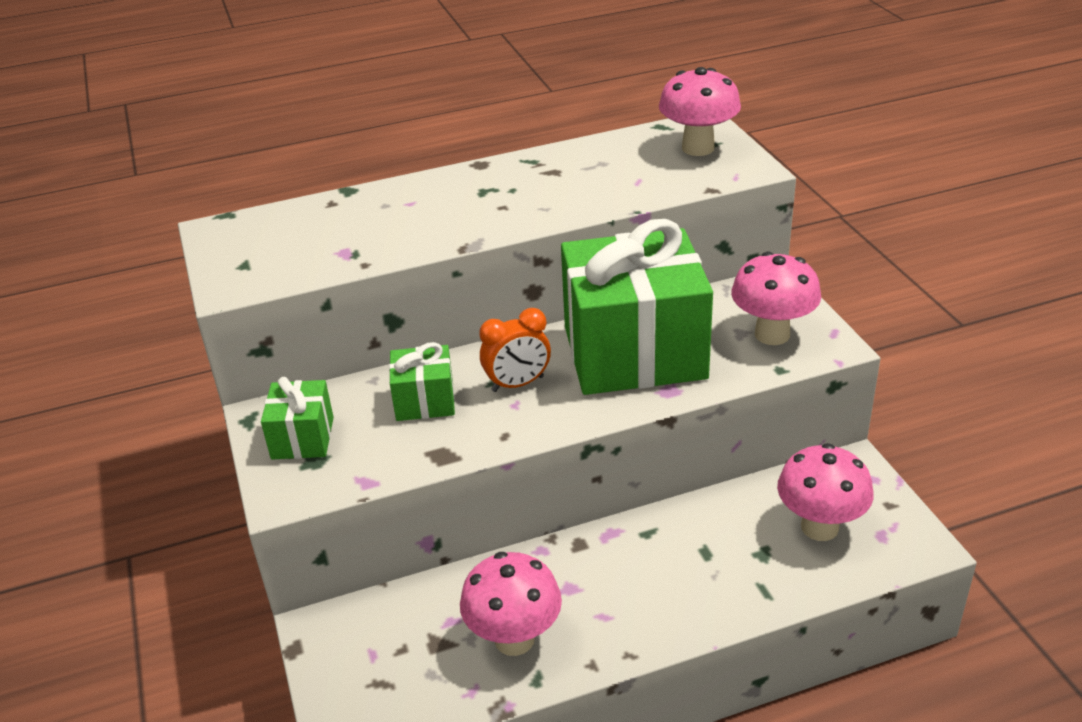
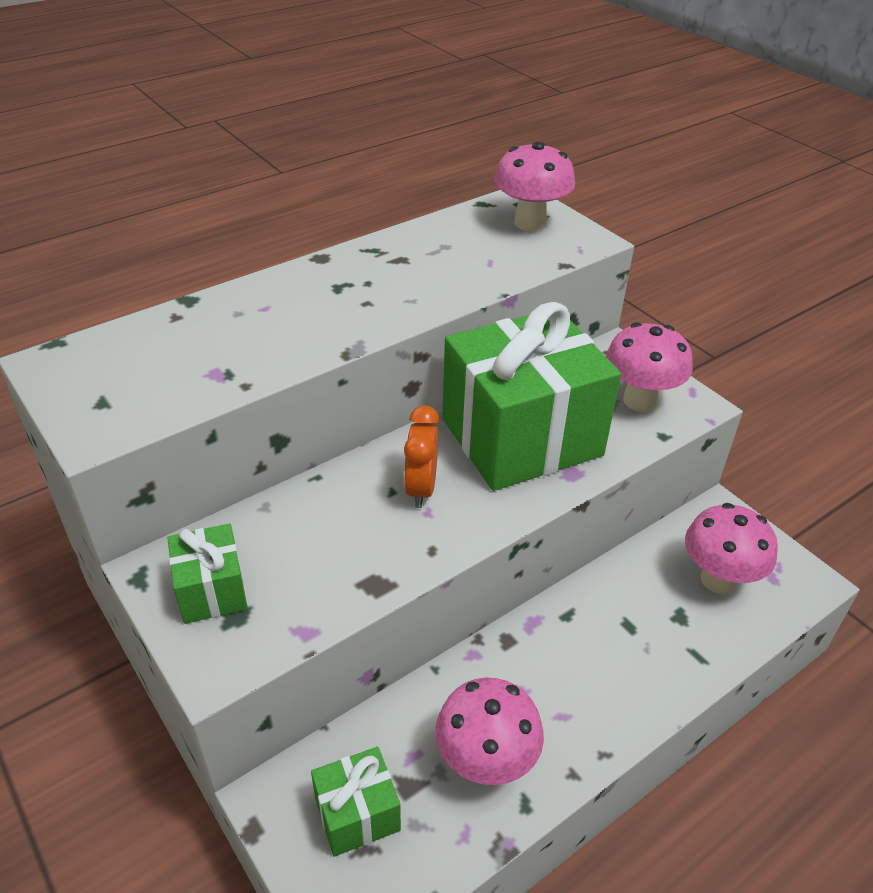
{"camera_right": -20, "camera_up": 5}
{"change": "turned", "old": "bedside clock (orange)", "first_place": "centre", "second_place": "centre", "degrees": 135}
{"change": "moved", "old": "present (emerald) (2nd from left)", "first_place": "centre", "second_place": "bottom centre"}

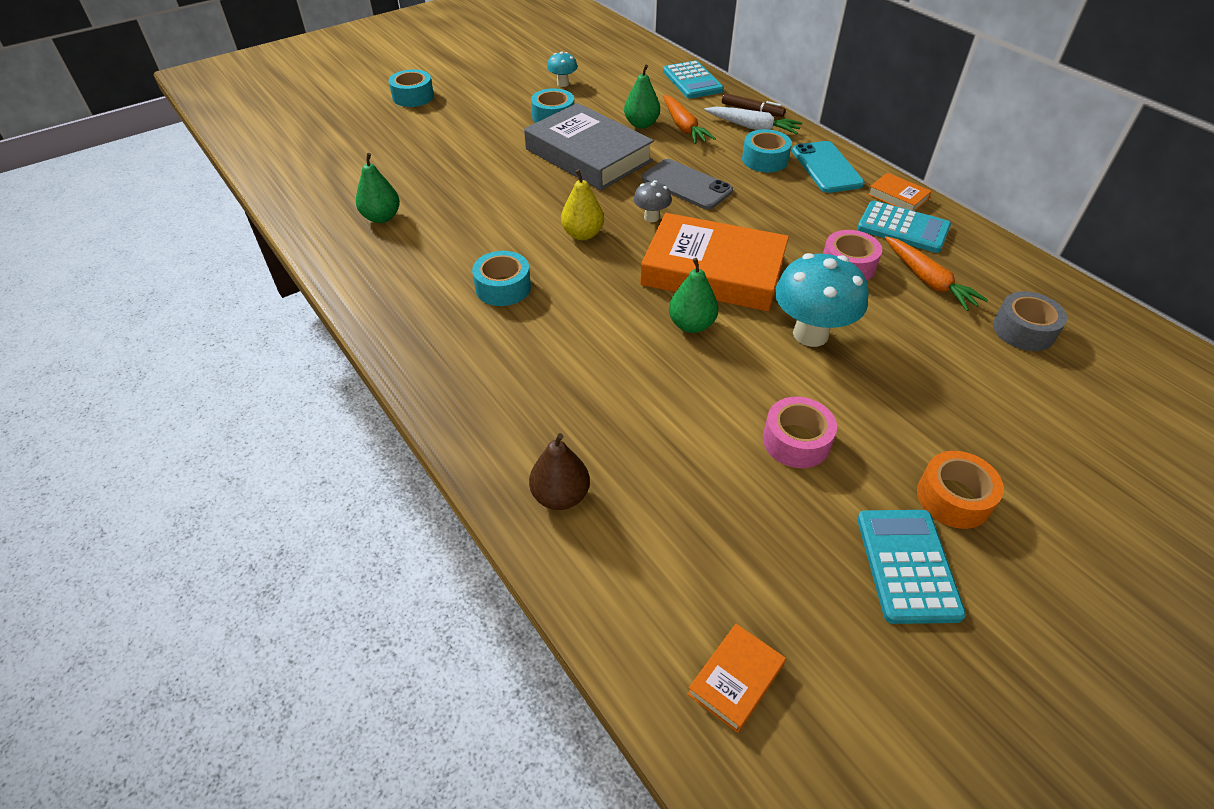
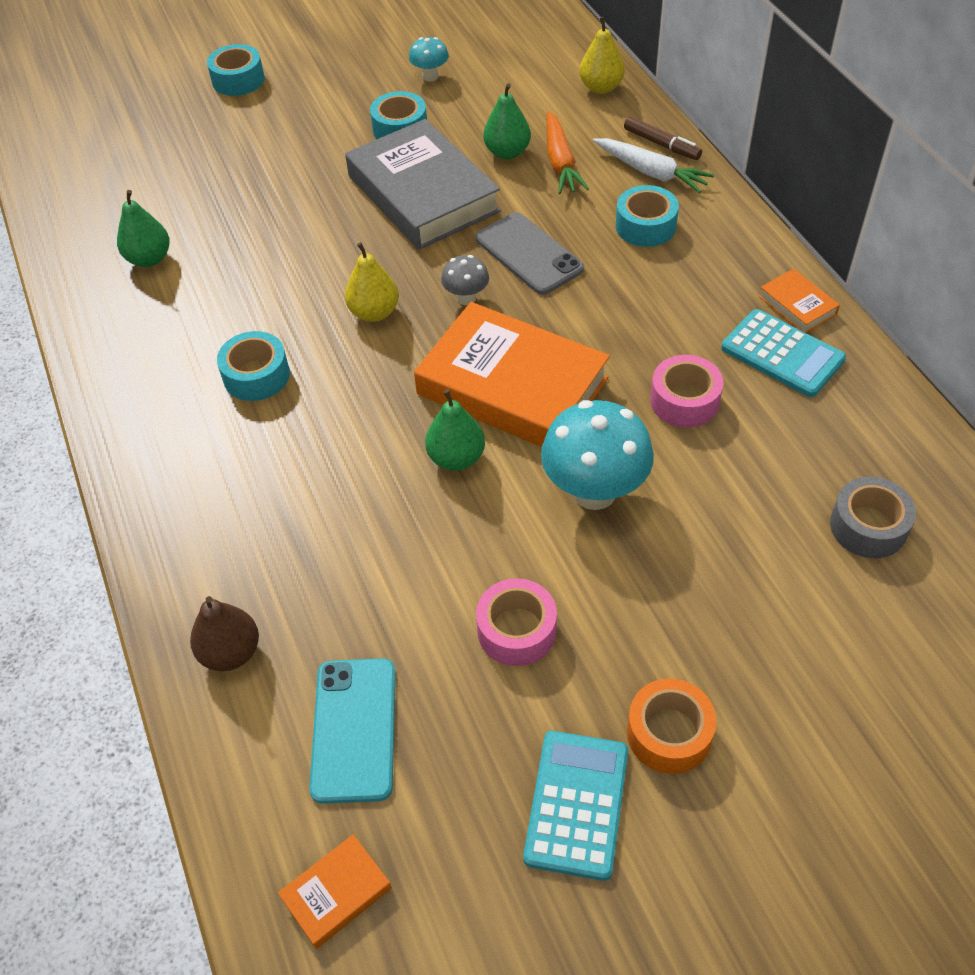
{"camera_right": 15, "camera_up": 5}
{"change": "replaced", "old": "adding machine (aqua) (1st from left)", "new": "pear fruit (yellow) (2nd from left)", "first_place": "top centre", "second_place": "top centre"}
{"change": "moved", "old": "phone (aqua)", "first_place": "top right", "second_place": "bottom centre"}
{"change": "removed", "old": "carrot (orange) (2nd from left)", "first_place": "middle right"}

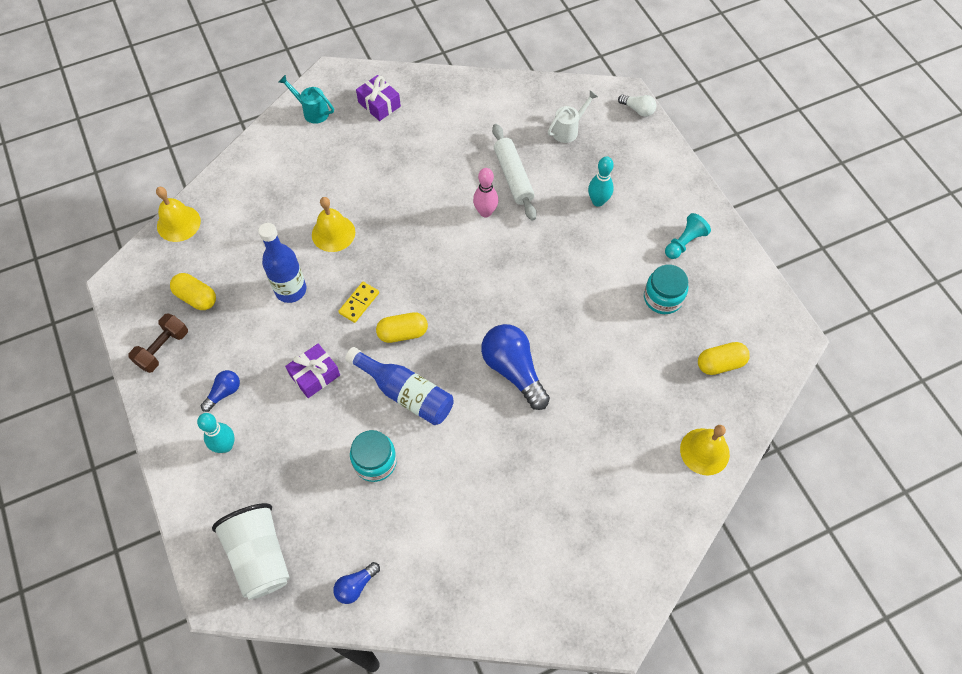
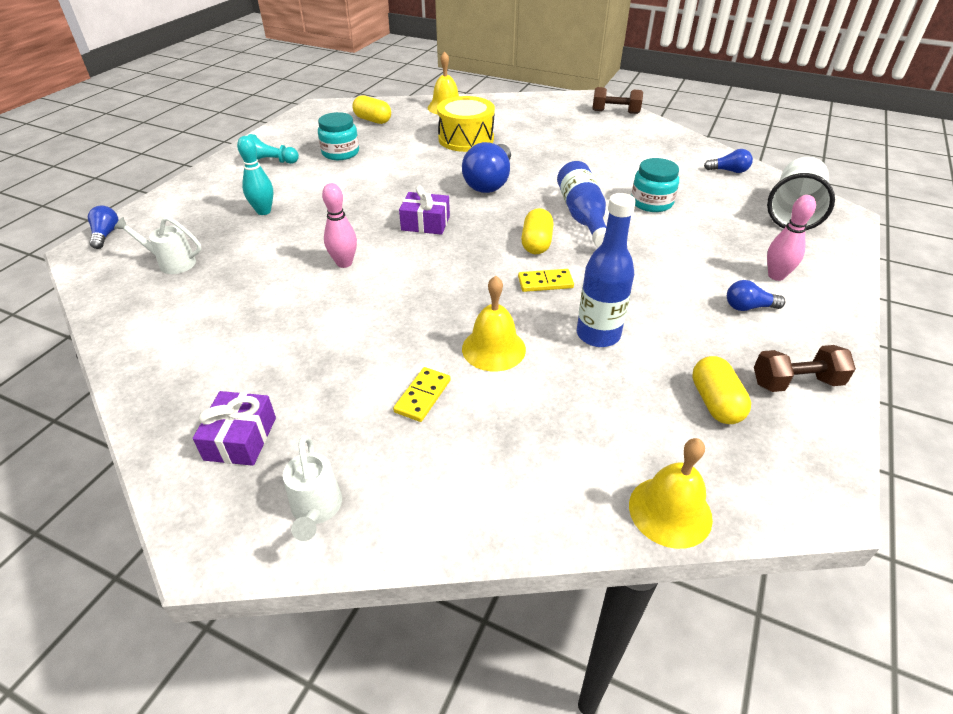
{"camera_right": -130, "camera_up": -20}
{"change": "recoloured", "old": "sprinkling can (aqua)", "new": "sprinkling can (white) (2nd from left)", "first_place": "top left", "second_place": "bottom left"}
{"change": "recoloured", "old": "light bulb (white)", "new": "light bulb (royal blue) (1st from left)", "first_place": "top centre", "second_place": "top left"}
{"change": "removed", "old": "dough roller (white)", "first_place": "top centre"}
{"change": "turned", "old": "pill (yellow) (2nd from left)", "first_place": "centre", "second_place": "top centre", "degrees": 60}
{"change": "moved", "old": "present (purple) (1st from left in the first image)", "new": "present (purple) (2nd from left)", "first_place": "middle left", "second_place": "top centre"}
{"change": "recoloured", "old": "tenpin (aqua) (1st from left)", "new": "tenpin (rose-pink) (2nd from left)", "first_place": "middle left", "second_place": "middle right"}
{"change": "added", "new": "free weight (russet) (1st from left)", "second_place": "top centre"}
{"change": "added", "new": "drum (yellow)", "second_place": "top centre"}
{"change": "added", "new": "domino piece (yellow) (1st from left)", "second_place": "centre"}

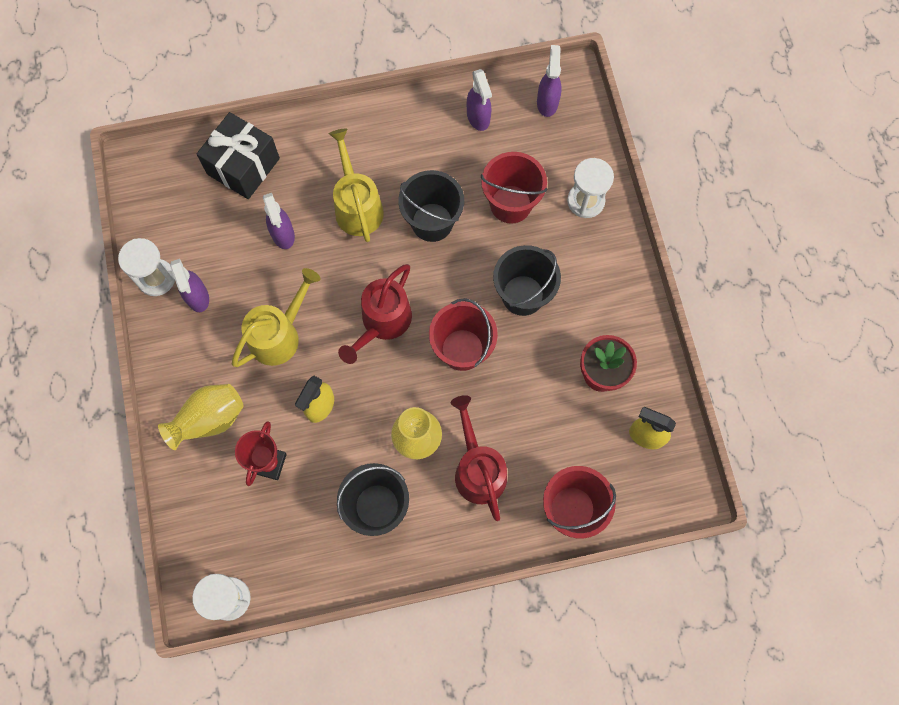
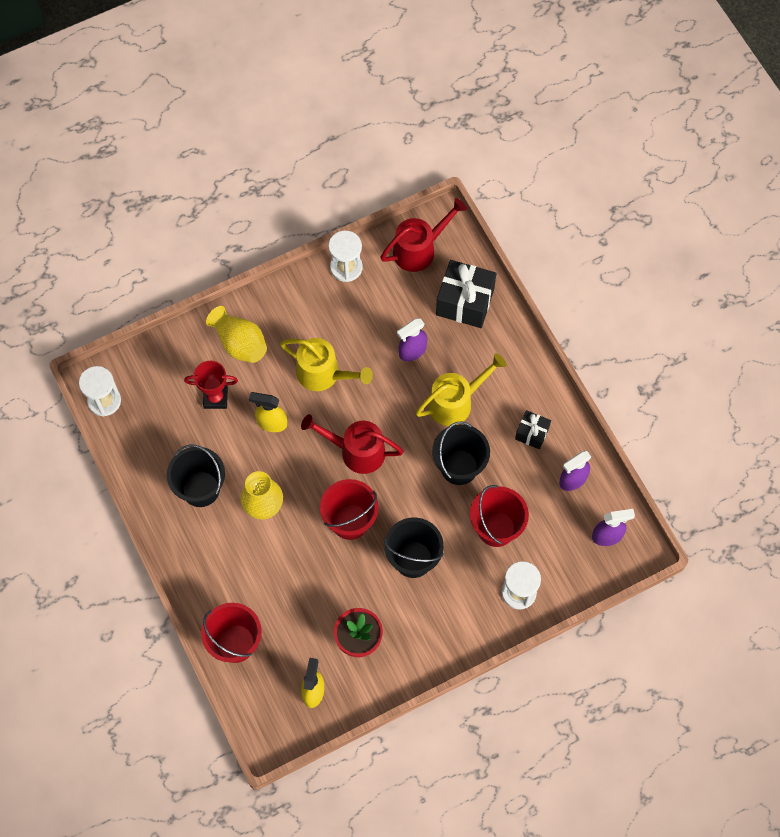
{"camera_right": 75, "camera_up": -5}
{"change": "removed", "old": "sprayer (purple) (1st from left)", "first_place": "middle left"}
{"change": "moved", "old": "sprinkling can (crimson) (2nd from left)", "first_place": "centre", "second_place": "top centre"}
{"change": "added", "new": "present (jet-black) (2nd from left)", "second_place": "middle right"}

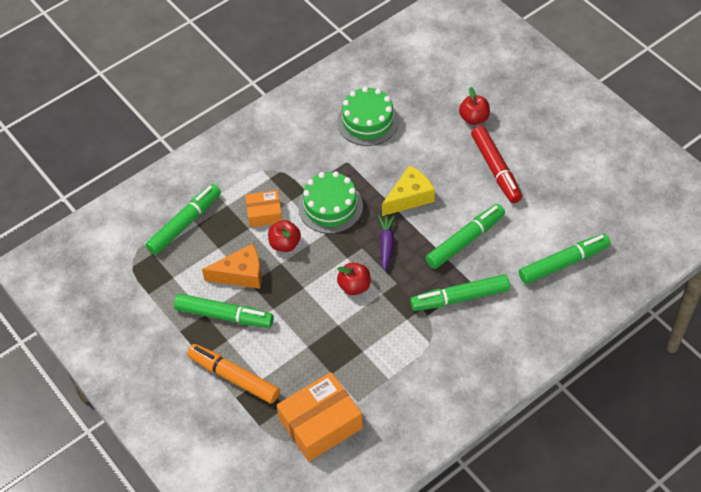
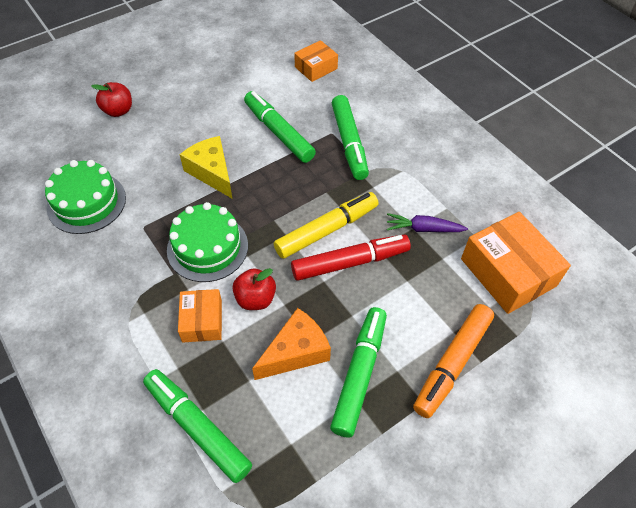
{"camera_right": -90, "camera_up": 0}
{"change": "moved", "old": "marker (crimson)", "first_place": "middle right", "second_place": "centre"}
{"change": "moved", "old": "carrot (purple)", "first_place": "centre", "second_place": "middle right"}
{"change": "replaced", "old": "marker (emerald) (5th from left)", "new": "package (orange) (2nd from left)", "first_place": "middle right", "second_place": "top centre"}
{"change": "turned", "old": "cheese (orange)", "first_place": "middle left", "second_place": "bottom centre", "degrees": 60}
{"change": "replaced", "old": "toy apple (crimson) (2nd from left)", "new": "marker (yellow)", "first_place": "centre", "second_place": "centre"}

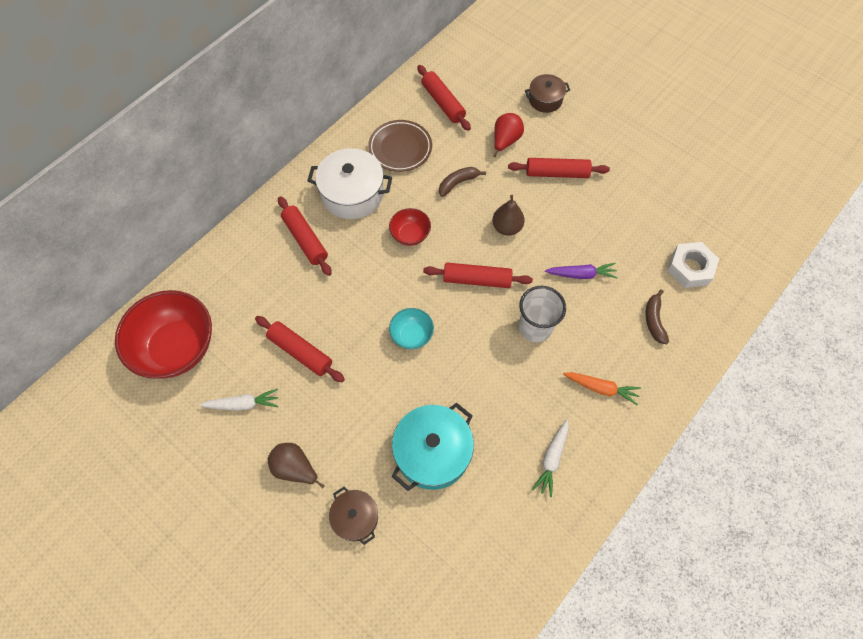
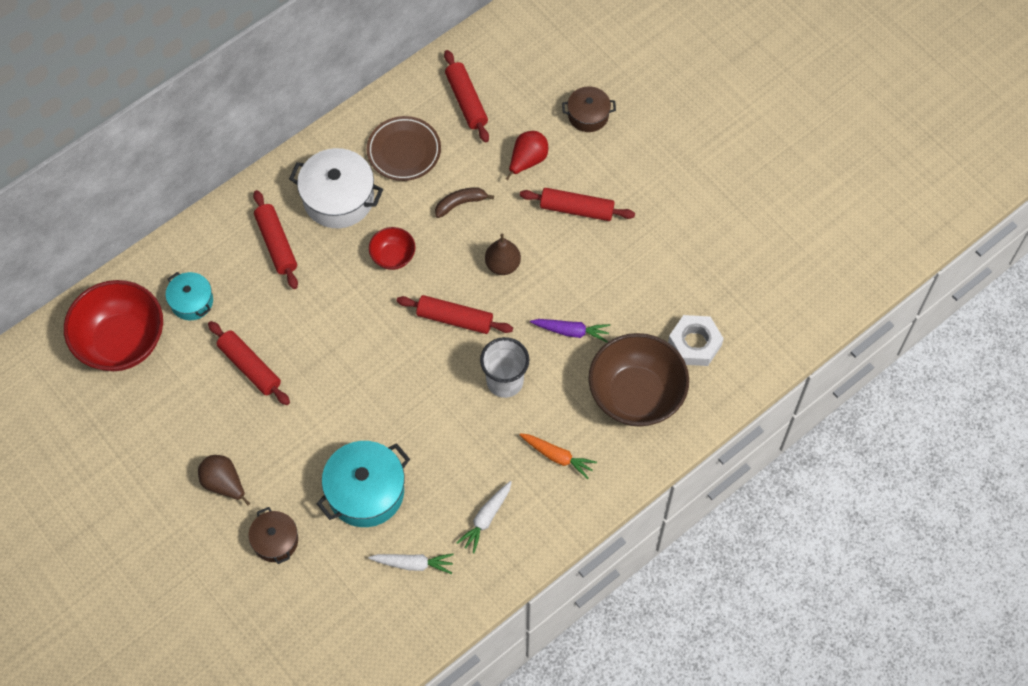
{"camera_right": 10, "camera_up": 0}
{"change": "replaced", "old": "banana fruit (russet) (2nd from left)", "new": "bowl (russet)", "first_place": "middle right", "second_place": "centre"}
{"change": "removed", "old": "bowl (aqua)", "first_place": "centre"}
{"change": "moved", "old": "carrot (white) (1st from left)", "first_place": "middle left", "second_place": "bottom centre"}
{"change": "added", "new": "pot (aqua) (1st from left)", "second_place": "middle left"}

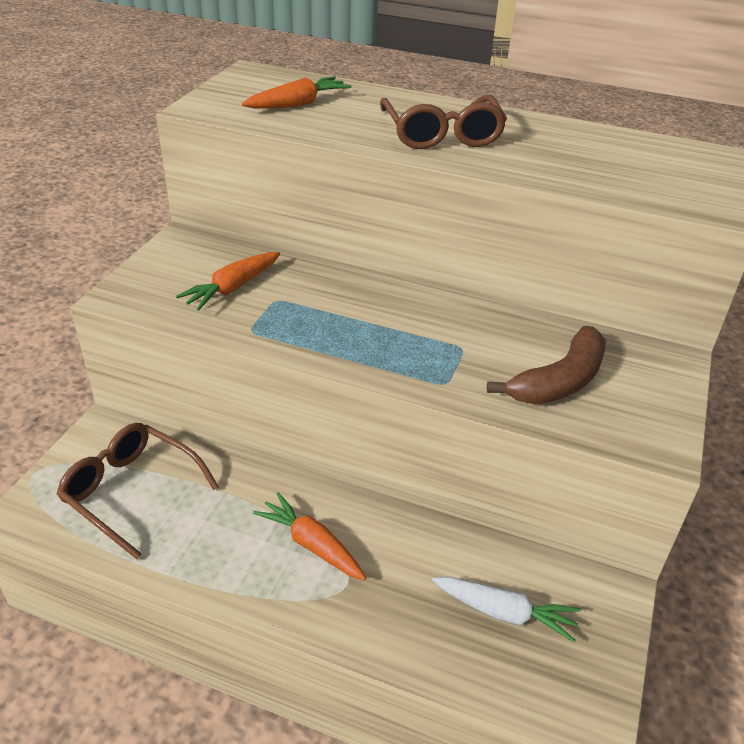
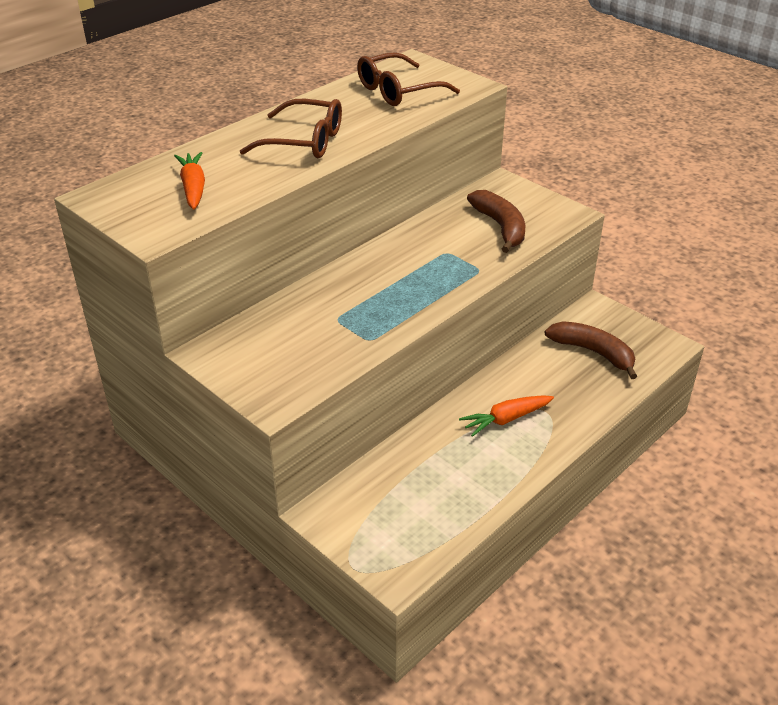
{"camera_right": -65, "camera_up": 0}
{"change": "removed", "old": "carrot (orange) (1st from left)", "first_place": "middle left"}
{"change": "moved", "old": "spectacles (russet) (1st from left in the first image)", "new": "spectacles (russet) (2nd from left)", "first_place": "middle left", "second_place": "top centre"}
{"change": "replaced", "old": "carrot (white)", "new": "banana fruit (russet) (2nd from left)", "first_place": "bottom right", "second_place": "middle right"}

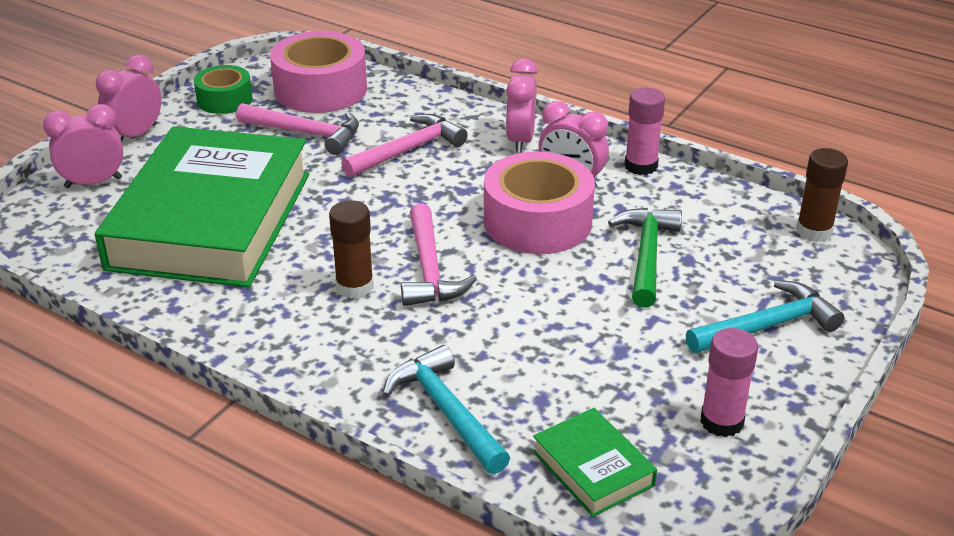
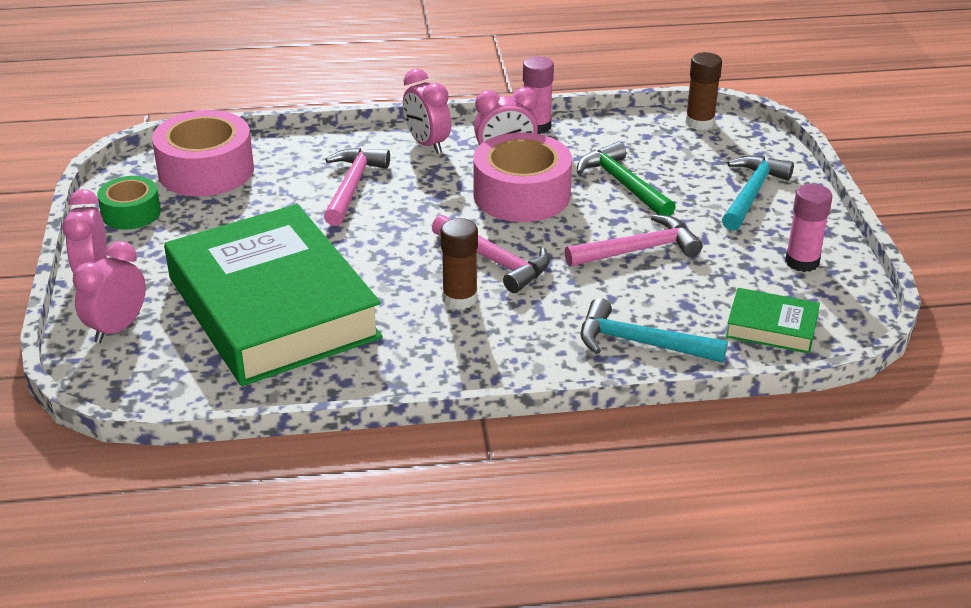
{"camera_right": -40, "camera_up": 0}
{"change": "moved", "old": "carpenter's hammer (rose-pink) (1st from left in the first image)", "new": "carpenter's hammer (rose-pink) (3rd from left)", "first_place": "top left", "second_place": "centre"}

